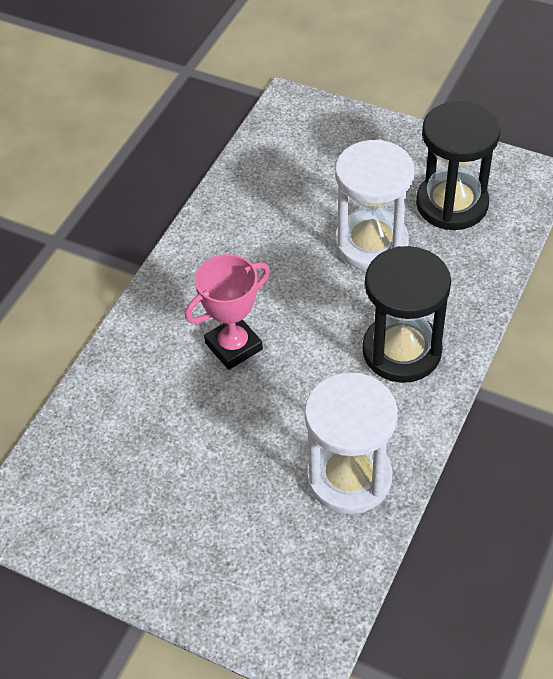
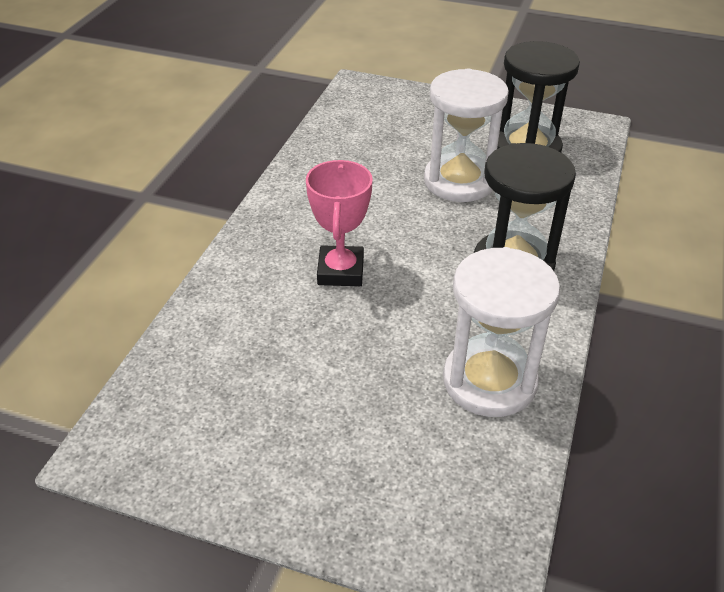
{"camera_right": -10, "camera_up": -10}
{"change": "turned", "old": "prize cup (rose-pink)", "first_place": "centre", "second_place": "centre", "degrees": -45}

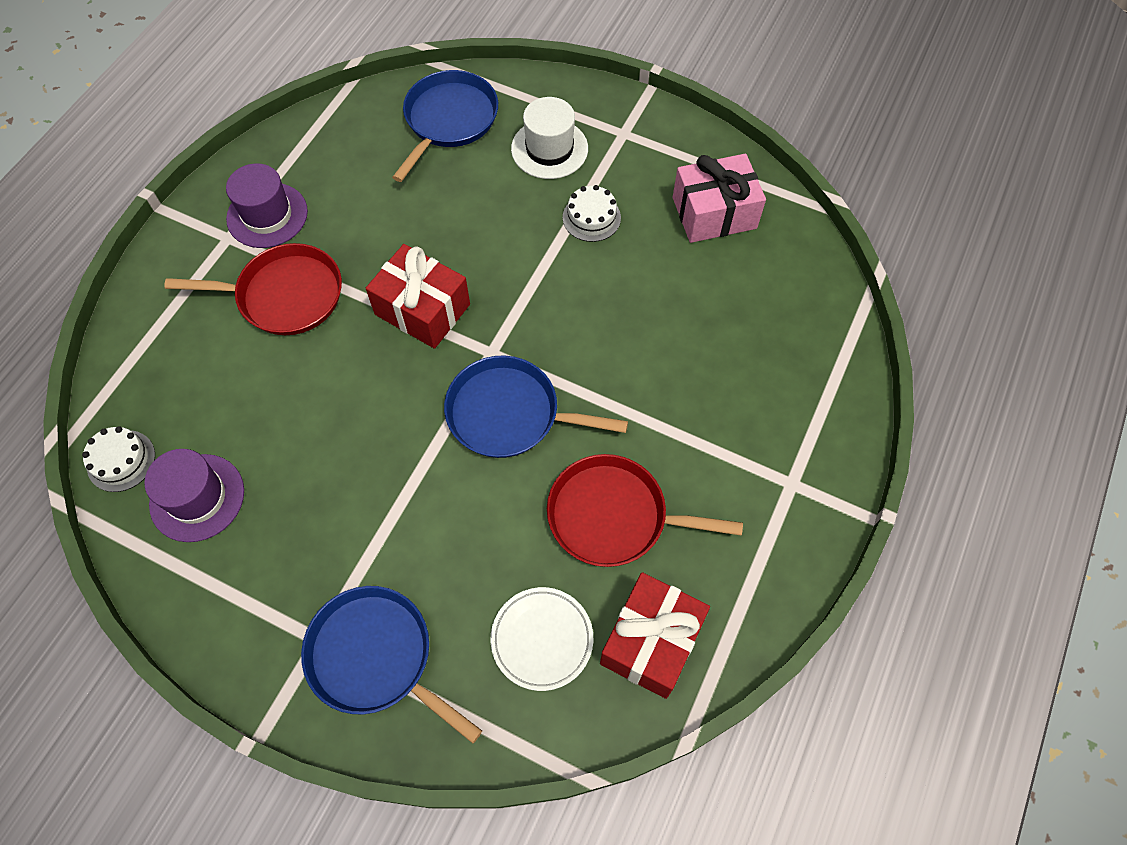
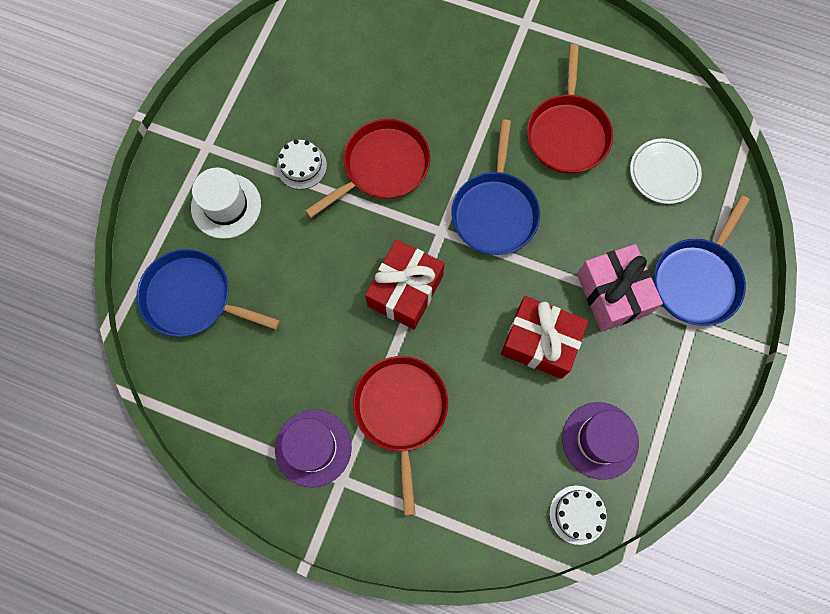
{"camera_right": -95, "camera_up": 10}
{"change": "moved", "old": "present (rose-pink)", "first_place": "top centre", "second_place": "middle right"}
{"change": "moved", "old": "present (crimson) (2nd from left)", "first_place": "bottom centre", "second_place": "centre"}
{"change": "added", "new": "skillet (crimson) (1st from left)", "second_place": "top centre"}

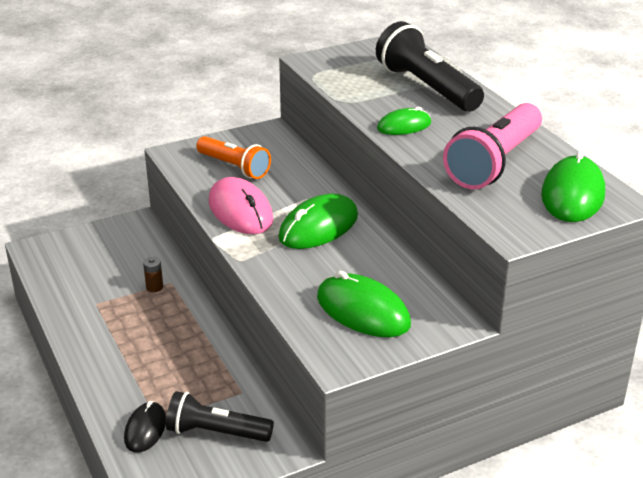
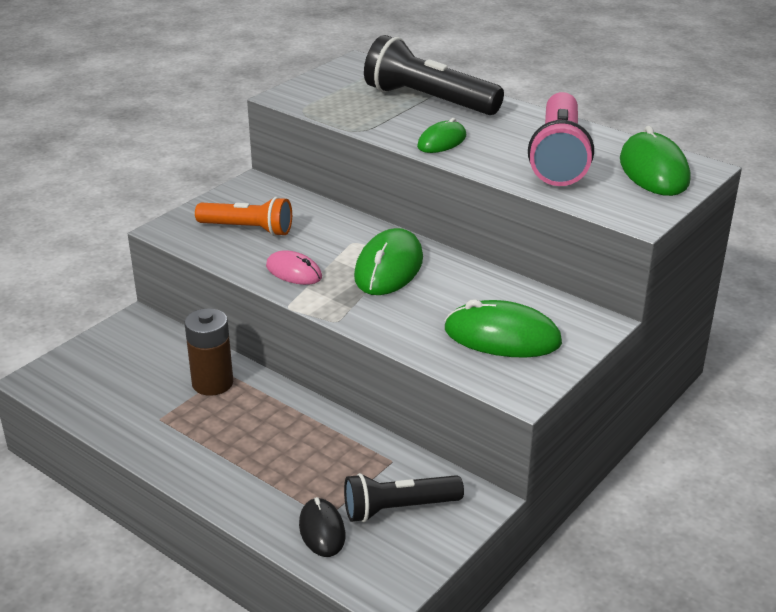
{"camera_right": -25, "camera_up": 0}
{"change": "resized", "old": "mouse (rose-pink)", "first_place": "centre", "second_place": "centre", "factor": 0.6}
{"change": "resized", "old": "AA battery (russet)", "first_place": "middle left", "second_place": "middle left", "factor": 2.06}

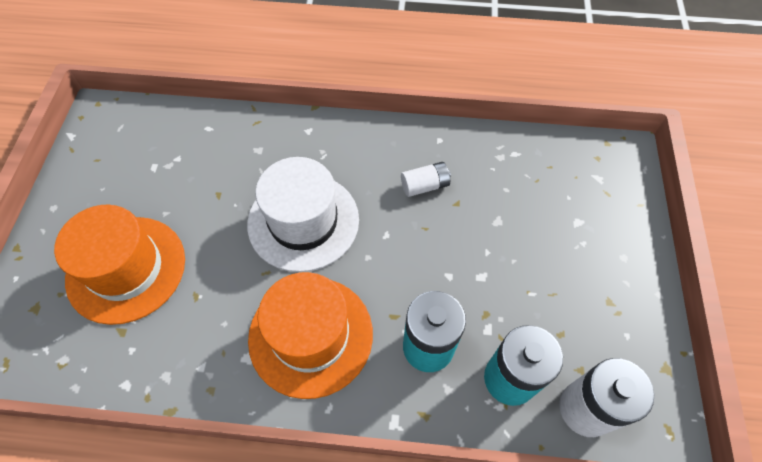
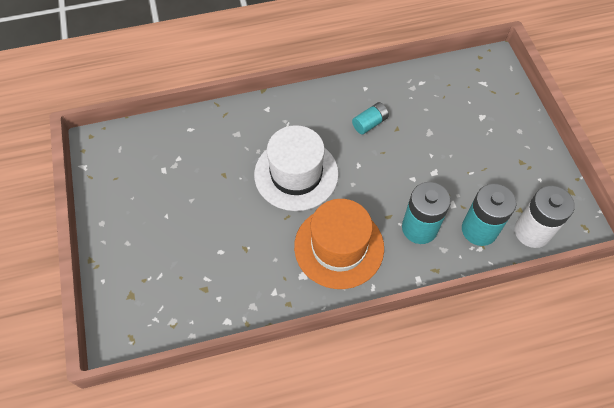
{"camera_right": -20, "camera_up": 0}
{"change": "recoloured", "old": "AA battery (white) (1st from left)", "new": "AA battery (aqua) (1st from left)", "first_place": "centre", "second_place": "top centre"}
{"change": "removed", "old": "top hat (orange) (1st from left)", "first_place": "middle left"}

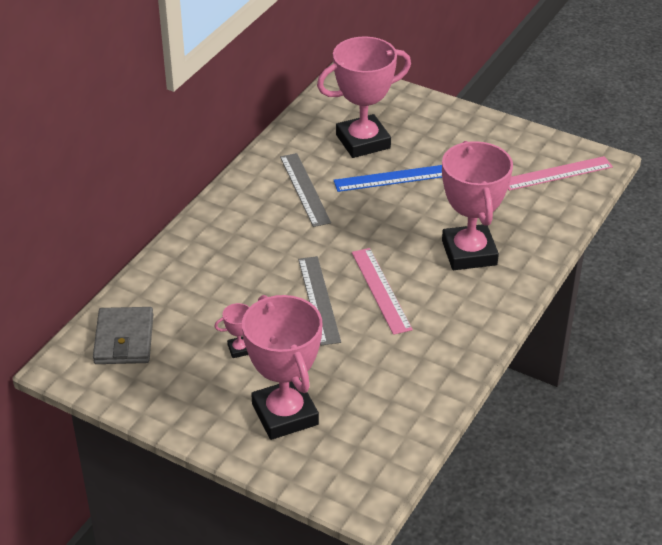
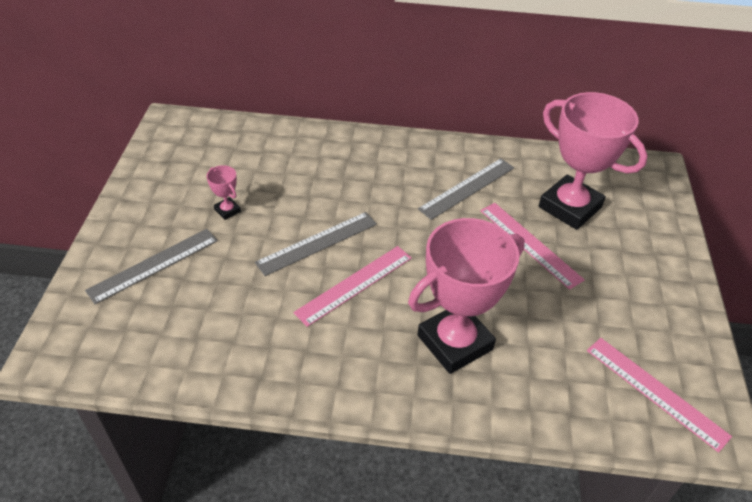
{"camera_right": 65, "camera_up": 5}
{"change": "recoloured", "old": "straightedge (royal blue)", "new": "straightedge (rose-pink) (2nd from left)", "first_place": "top centre", "second_place": "middle right"}
{"change": "replaced", "old": "prize cup (rose-pink) (2nd from left)", "new": "straightedge (grey) (1st from left)", "first_place": "bottom centre", "second_place": "middle left"}
{"change": "removed", "old": "card wallet (grey)", "first_place": "middle left"}

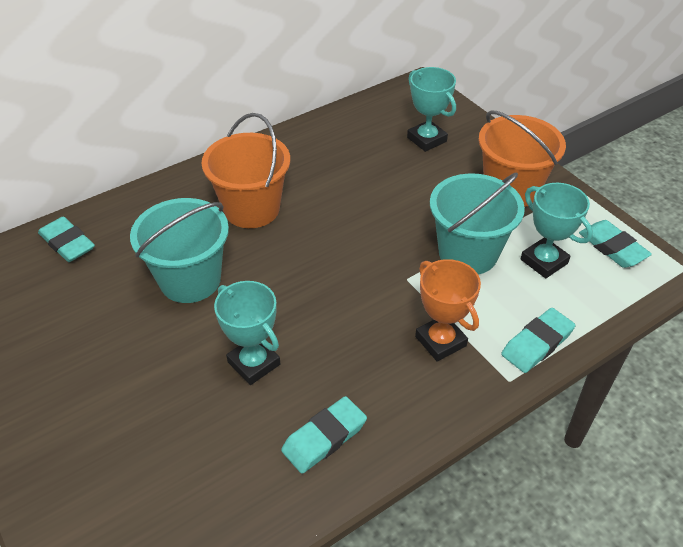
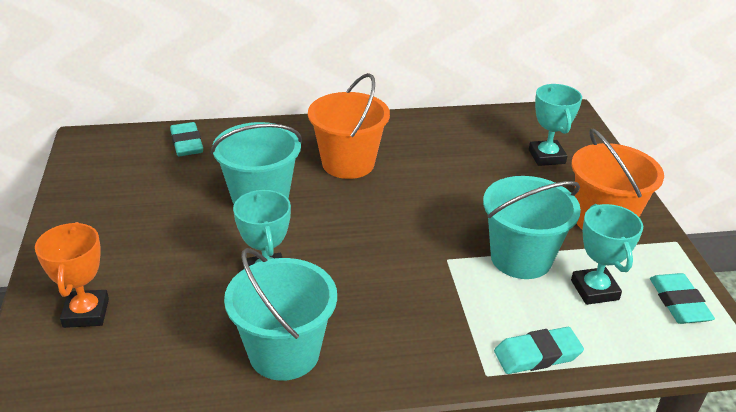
{"camera_right": 25, "camera_up": -10}
{"change": "moved", "old": "prize cup (orange)", "first_place": "centre", "second_place": "bottom left"}
{"change": "replaced", "old": "gum eraser (aqua) (2nd from left)", "new": "pail (aqua) (2nd from left)", "first_place": "bottom centre", "second_place": "bottom centre"}

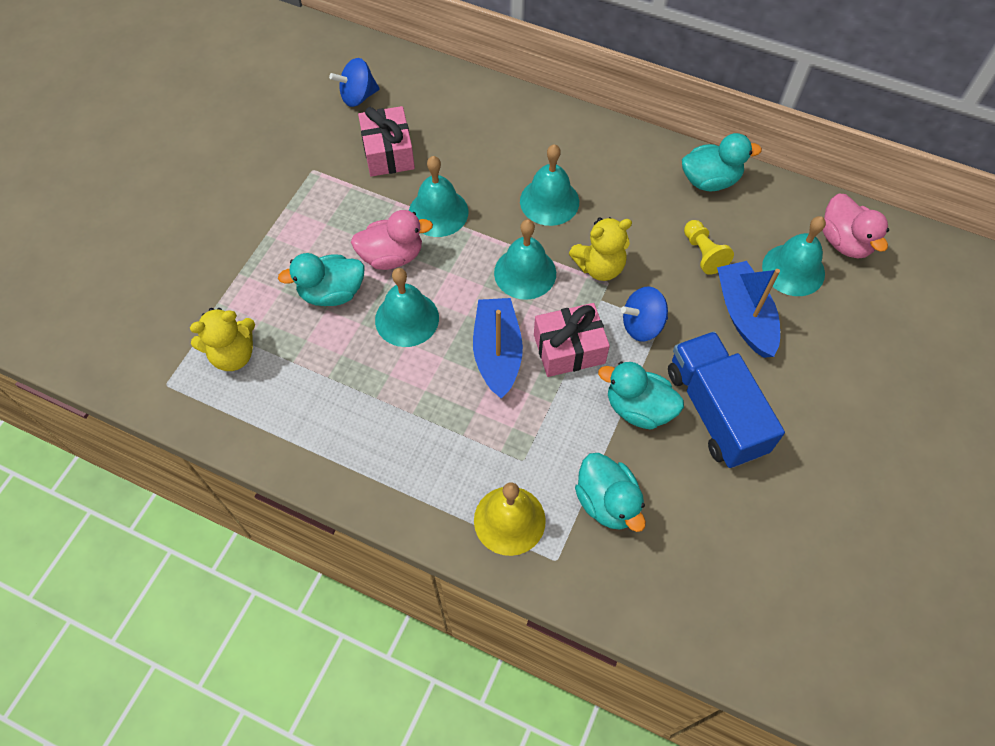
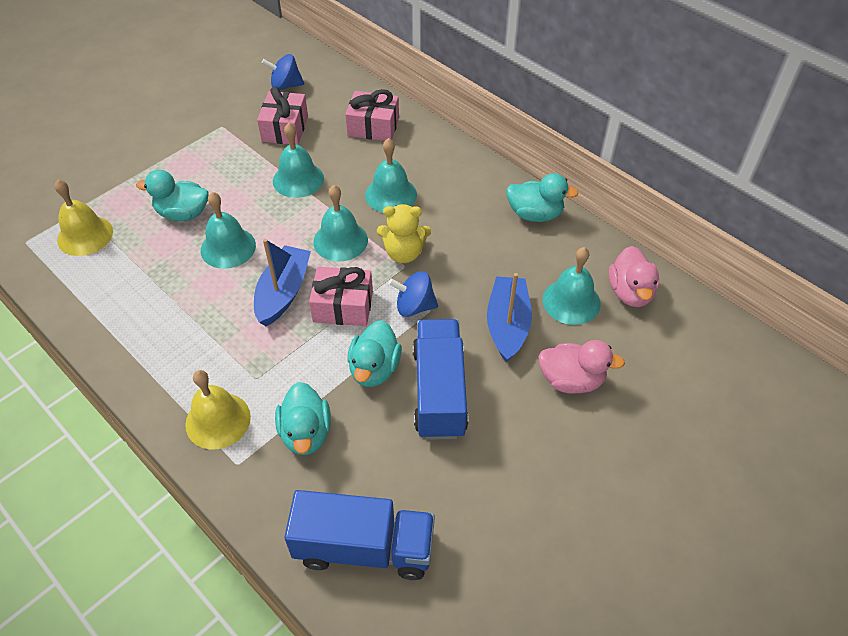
{"camera_right": 20, "camera_up": -10}
{"change": "moved", "old": "rubber duck (rose-pink) (1st from left)", "first_place": "top centre", "second_place": "middle right"}
{"change": "removed", "old": "pawn (yellow)", "first_place": "top right"}
{"change": "replaced", "old": "teddy (yellow) (1st from left)", "new": "hand bell (yellow) (1st from left)", "first_place": "middle left", "second_place": "middle left"}
{"change": "turned", "old": "rubber duck (aqua) (3rd from left)", "first_place": "centre", "second_place": "centre", "degrees": -120}
{"change": "added", "new": "present (rose-pink) (3rd from left)", "second_place": "top centre"}
{"change": "added", "new": "truck (royal blue) (1st from left)", "second_place": "bottom centre"}

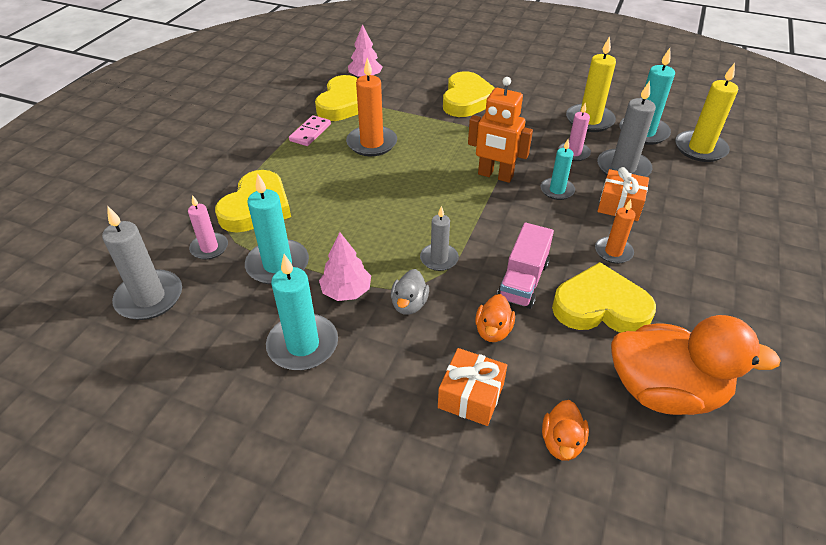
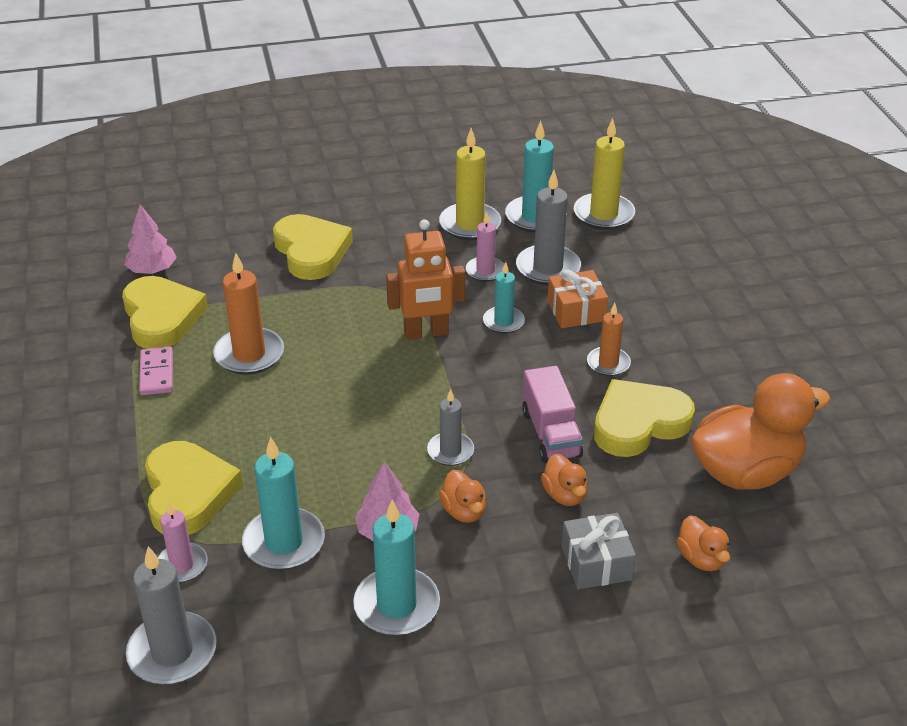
{"camera_right": -35, "camera_up": -5}
{"change": "recoloured", "old": "rubber duck (grey)", "new": "rubber duck (orange) (1st from left)", "first_place": "centre", "second_place": "bottom centre"}
{"change": "recoloured", "old": "present (orange) (1st from left)", "new": "present (grey)", "first_place": "bottom centre", "second_place": "bottom centre"}

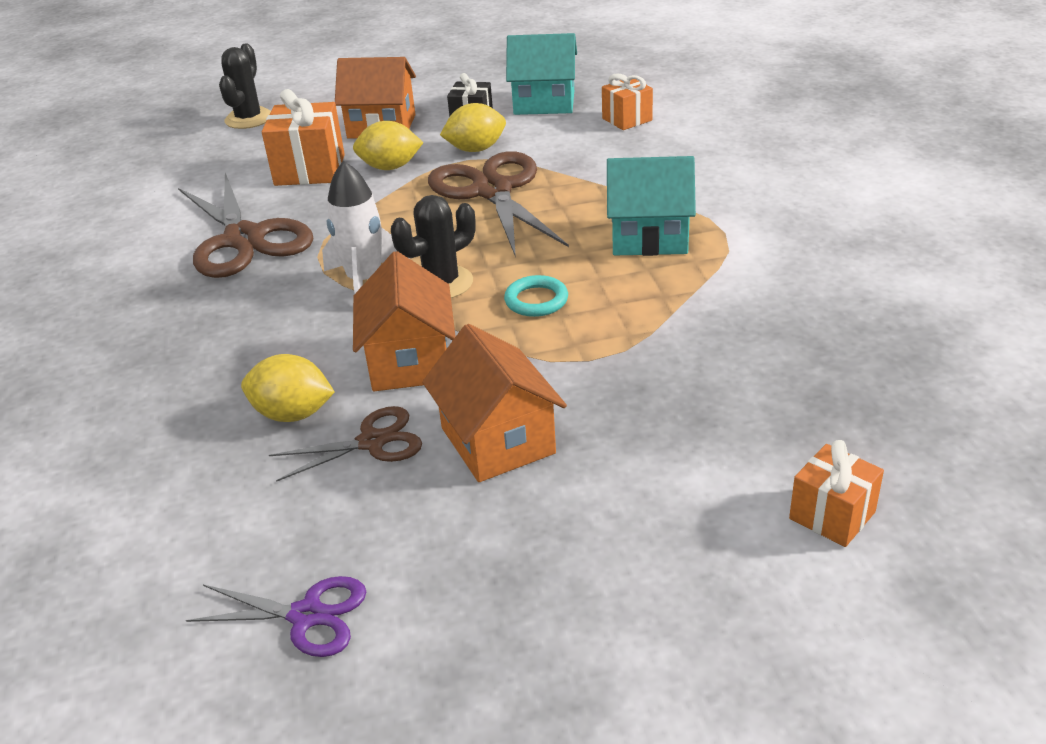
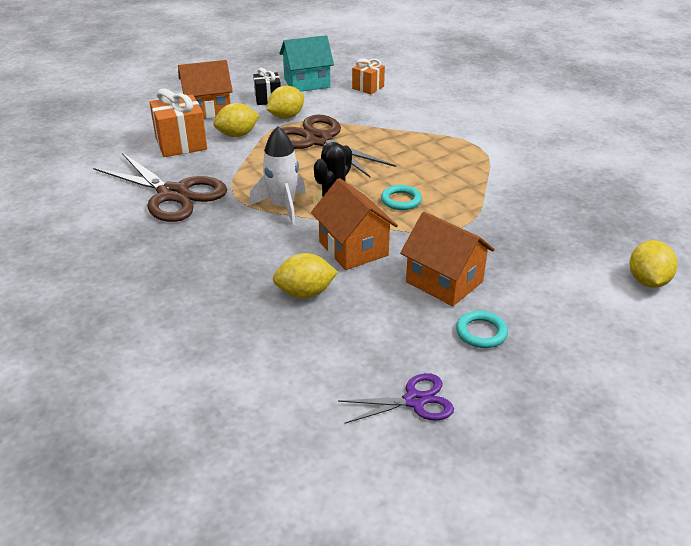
{"camera_right": -25, "camera_up": 0}
{"change": "removed", "old": "saguaro cactus (jet-black) (1st from left)", "first_place": "top left"}
{"change": "removed", "old": "house (aqua) (2nd from left)", "first_place": "top centre"}
{"change": "removed", "old": "scissors (russet) (2nd from left)", "first_place": "middle left"}
{"change": "replaced", "old": "present (orange) (3rd from left)", "new": "lemon (yellow) (4th from left)", "first_place": "middle right", "second_place": "middle right"}
{"change": "added", "new": "torus (aqua) (2nd from left)", "second_place": "middle right"}

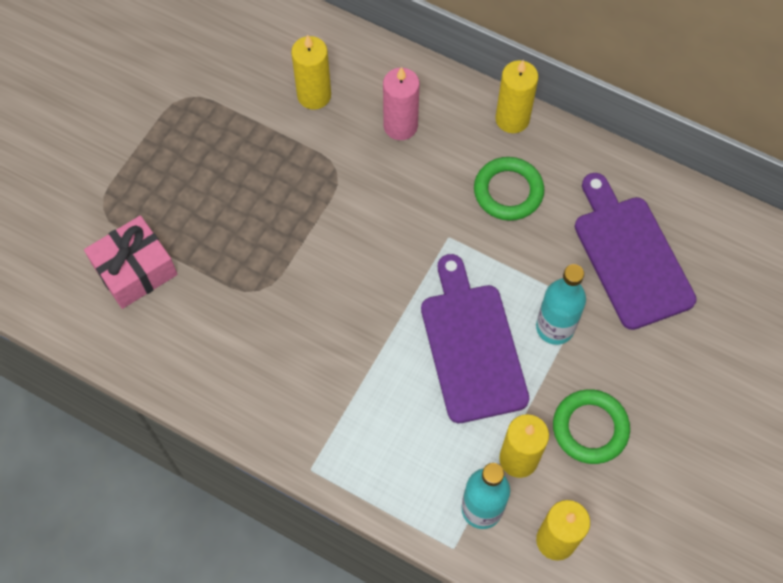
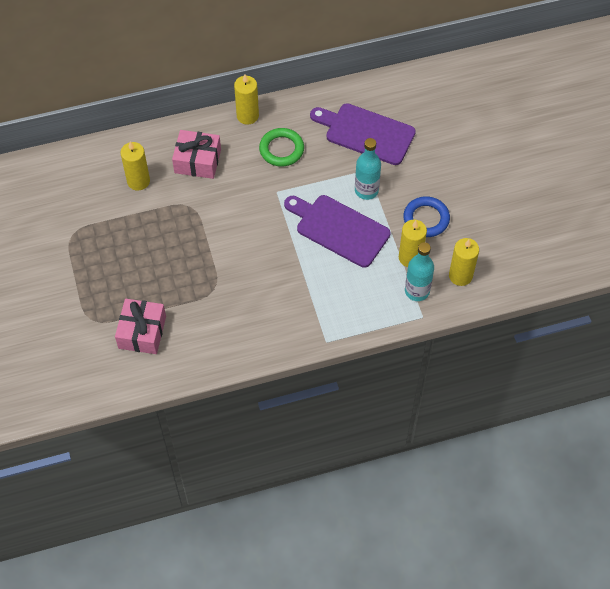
{"camera_right": -45, "camera_up": -5}
{"change": "replaced", "old": "wax candle (rose-pink)", "new": "present (rose-pink) (2nd from left)", "first_place": "top centre", "second_place": "top left"}
{"change": "recoloured", "old": "torus (emerald) (2nd from left)", "new": "torus (royal blue)", "first_place": "bottom right", "second_place": "middle right"}

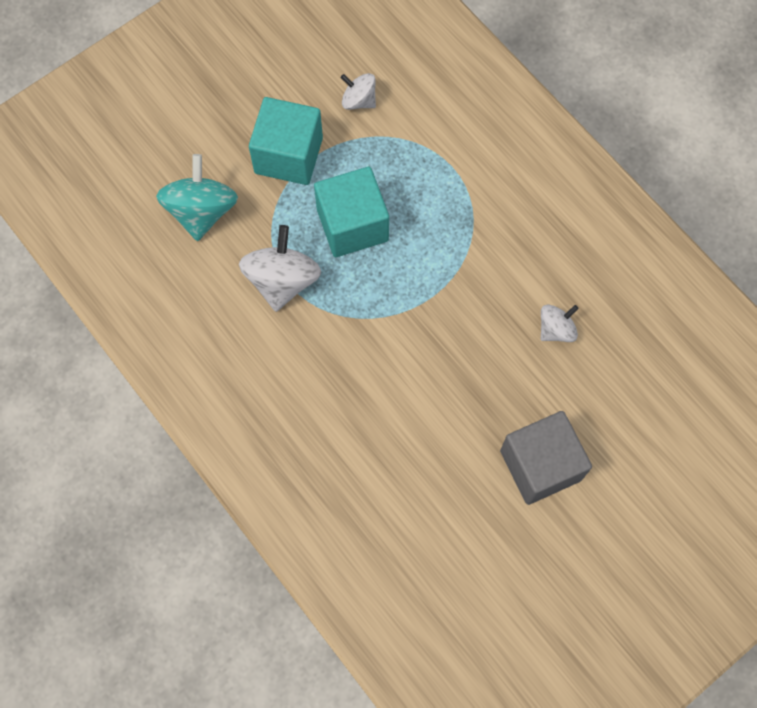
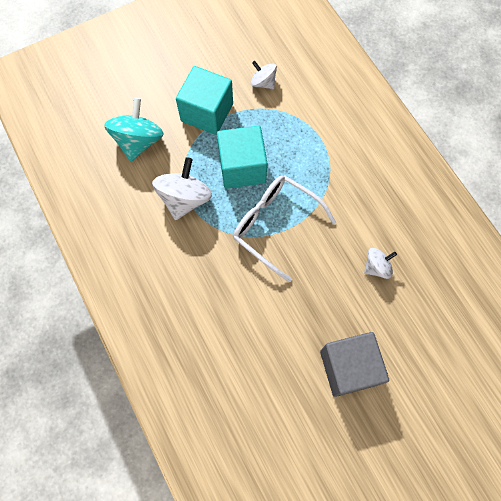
{"camera_right": 10, "camera_up": 0}
{"change": "added", "new": "spectacles (white)", "second_place": "centre"}

